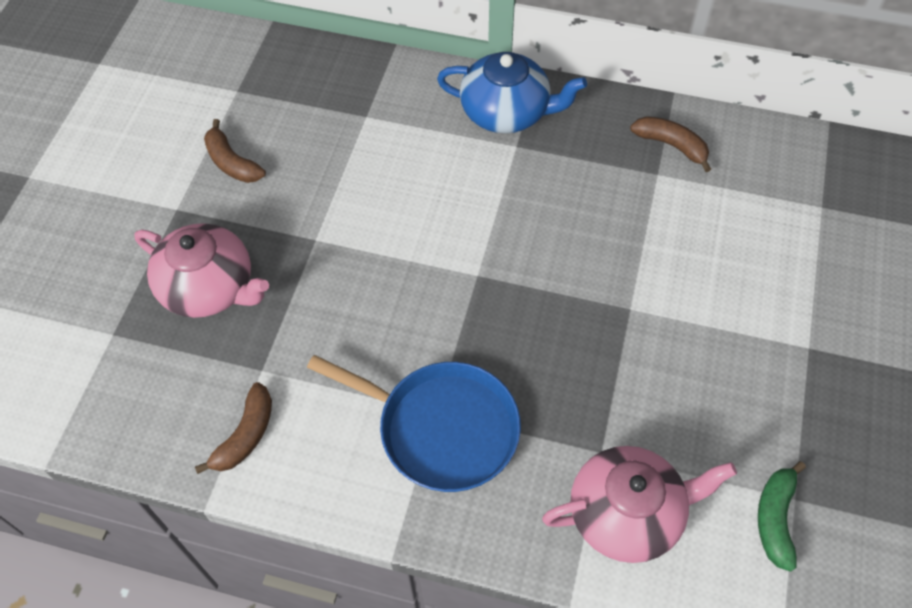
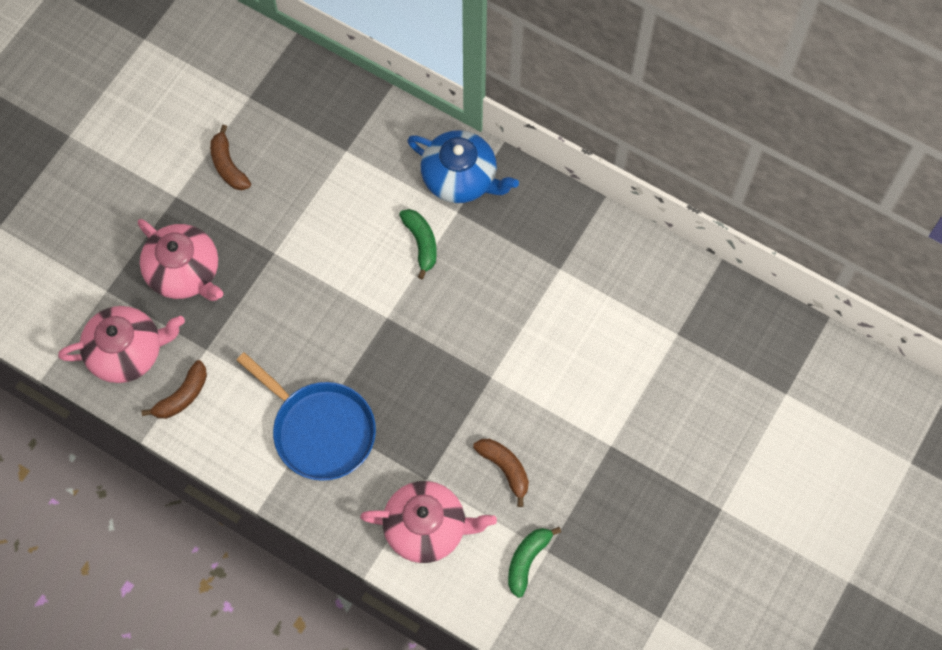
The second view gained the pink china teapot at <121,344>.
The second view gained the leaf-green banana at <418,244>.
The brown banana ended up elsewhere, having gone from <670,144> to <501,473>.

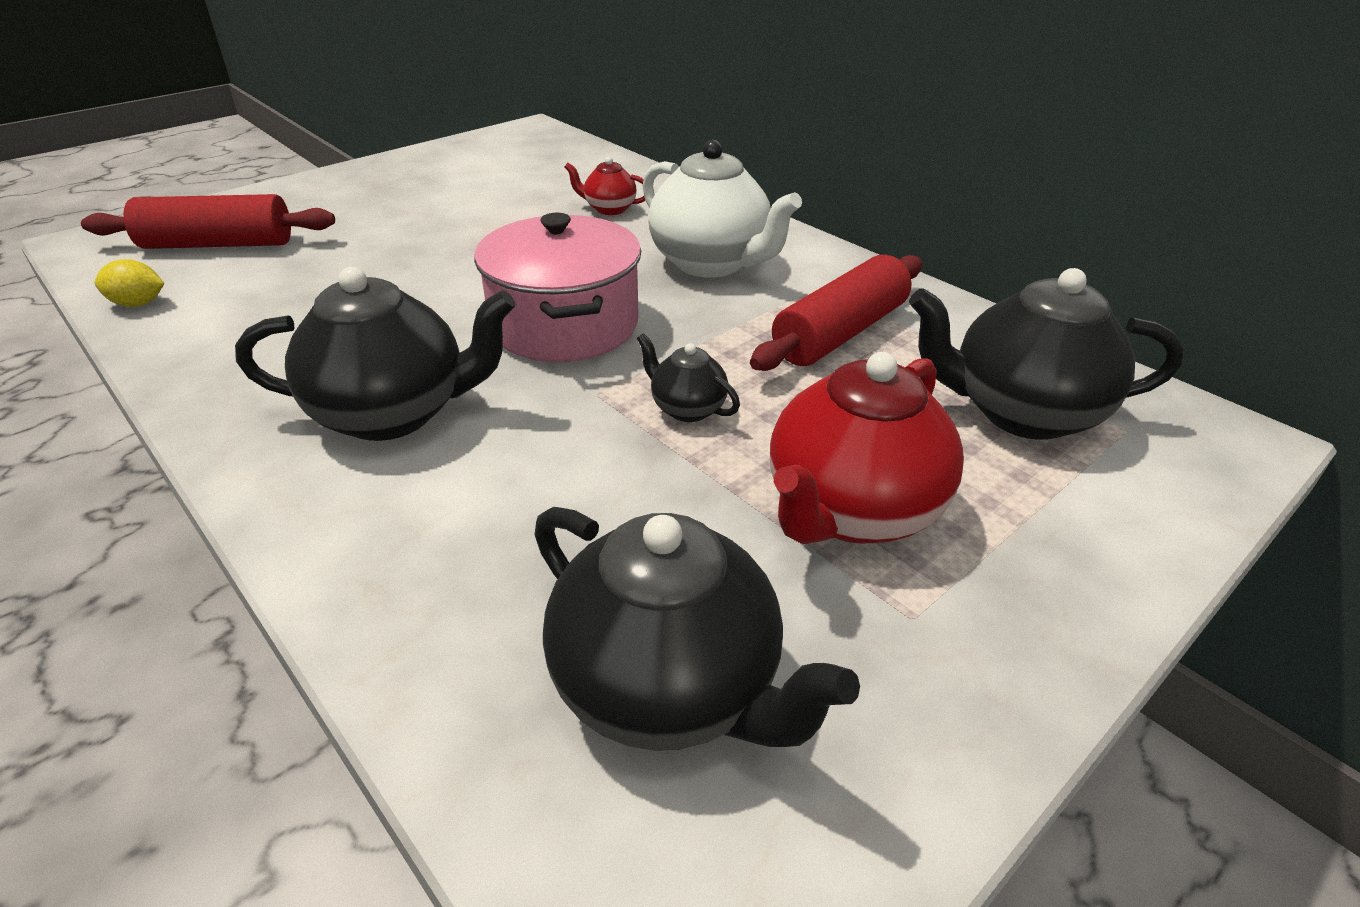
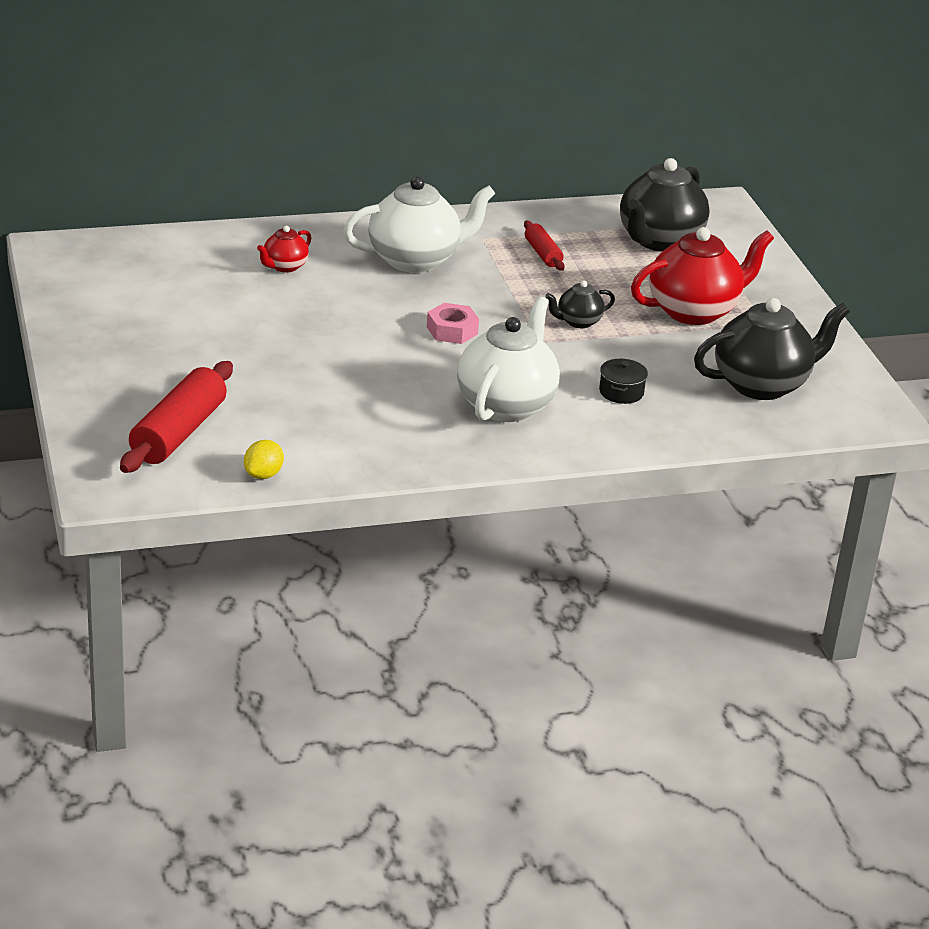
Where the pink pot stood at <557,287>, the pink nut came to stand at <453,323>.
What was the jet-black china teapot at <375,354> turned into the white china teapot at <508,359>.
The size of the red pastry roller at <836,312> changed by a factor of 0.54.
The second view gained the jet-black pot at <623,381>.
The red china teapot at <867,448> ended up facing another way, 90 degrees counterclockwise from before.

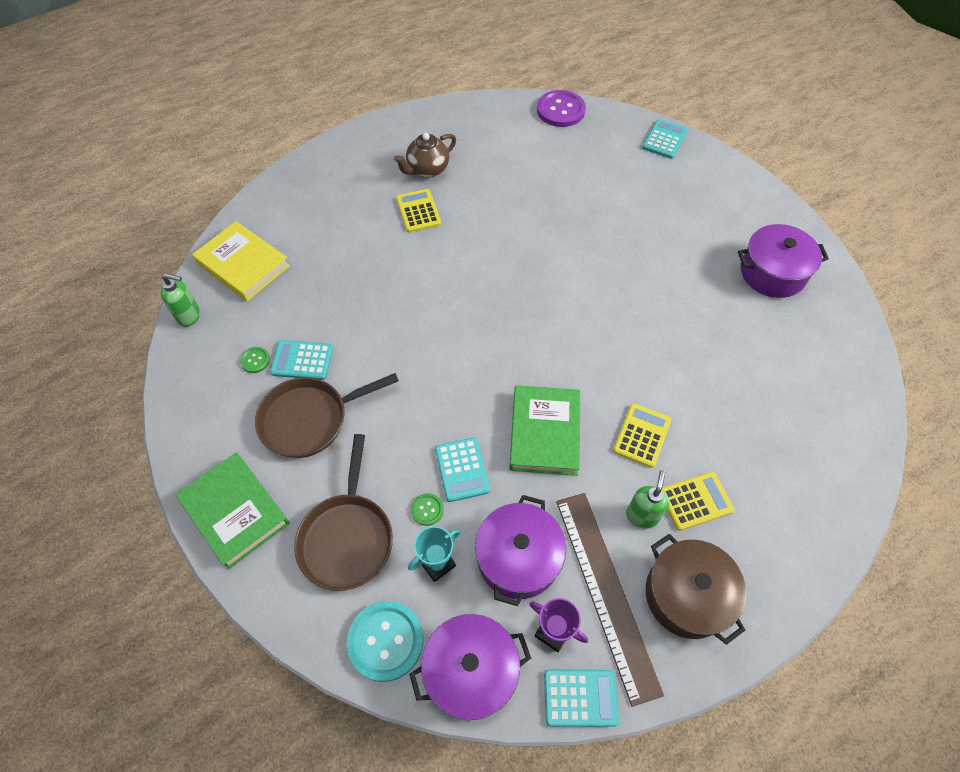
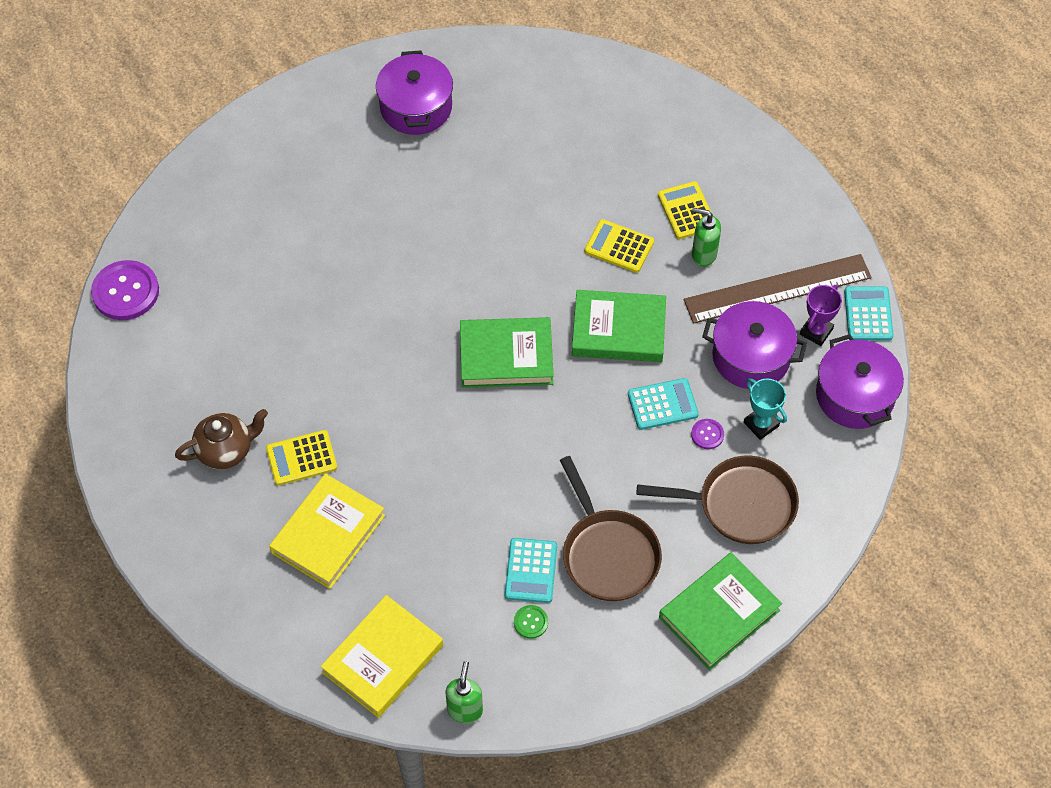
The brown china teapot at <425,155> ended up facing another way, 75 degrees counterclockwise from before.
The second view gained the golden book at <327,531>.
The second view gained the leaf-green book at <507,352>.
What was the leaf-green button at <427,509> turned into the royal purple button at <707,434>.
The second view lost the turquoise button at <385,641>.
The second view lost the turquoise adding machine at <665,139>.
The second view lost the brown pot at <696,589>.

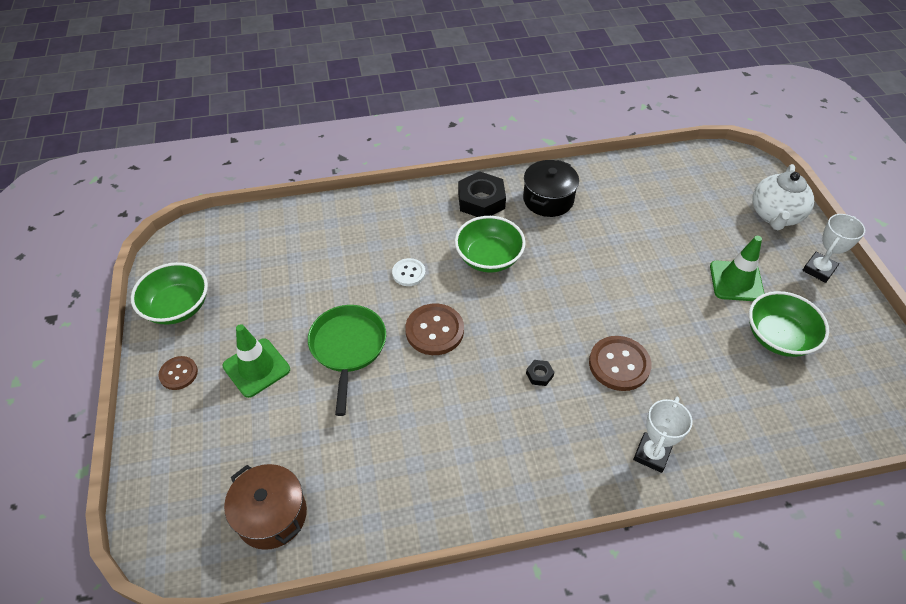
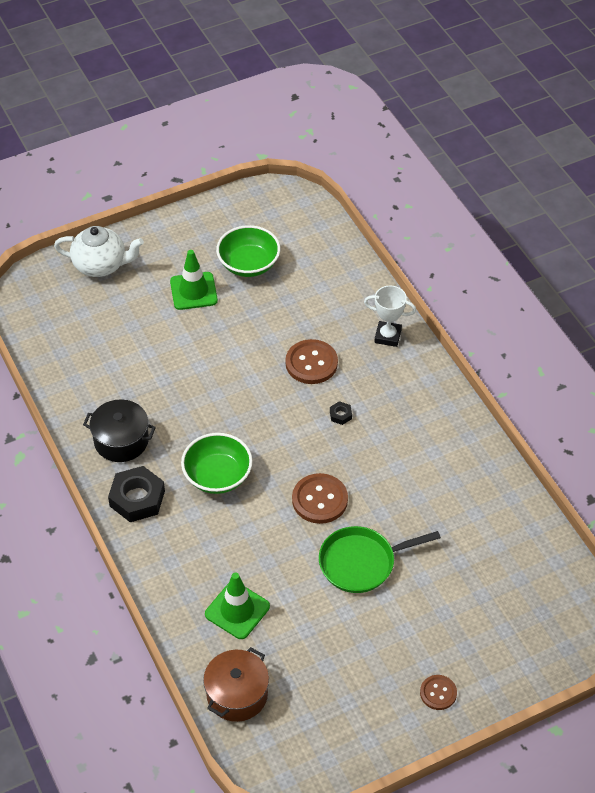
The brown pot ended up elsewhere, having gone from <265,507> to <236,684>.
The leaf-green traffic cone ended up elsewhere, having gone from <256,361> to <237,606>.
The second view lost the leaf-green serving bowl at <169,293>.
The second view lost the white button at <409,272>.
The second view lost the white award cup at <833,248>.

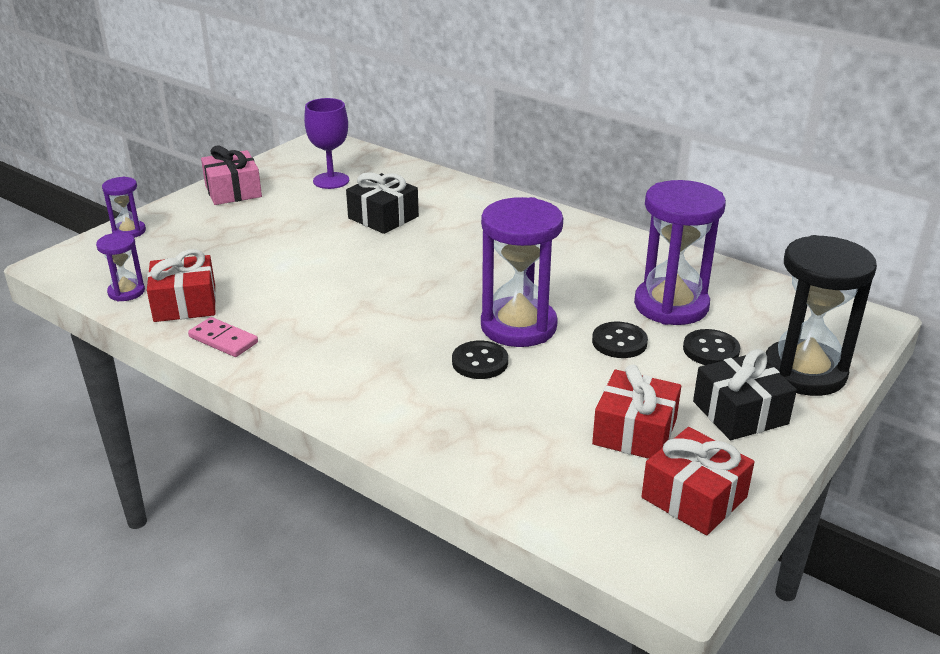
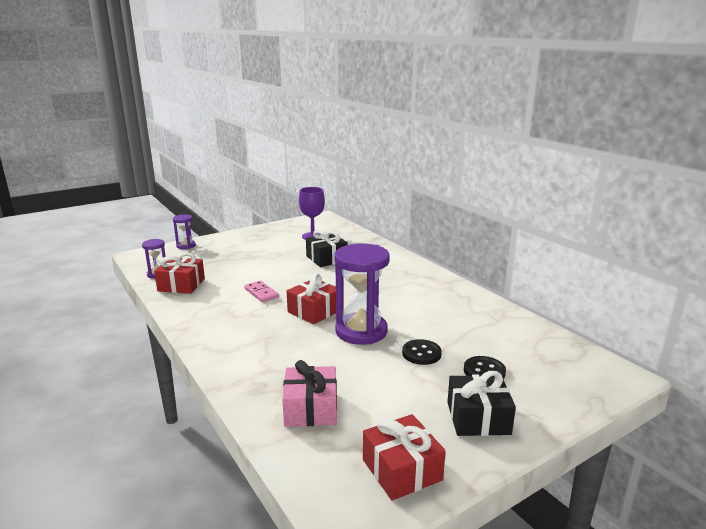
The pink domino tile ended up elsewhere, having gone from <223,337> to <261,292>.
The pink gift ended up elsewhere, having gone from <231,175> to <309,393>.
The red gift ended up elsewhere, having gone from <636,412> to <311,299>.
The second view lost the jet-black button at <480,360>.
The second view lost the royal purple sand timer at <680,252>.
The second view lost the jet-black sand timer at <821,315>.

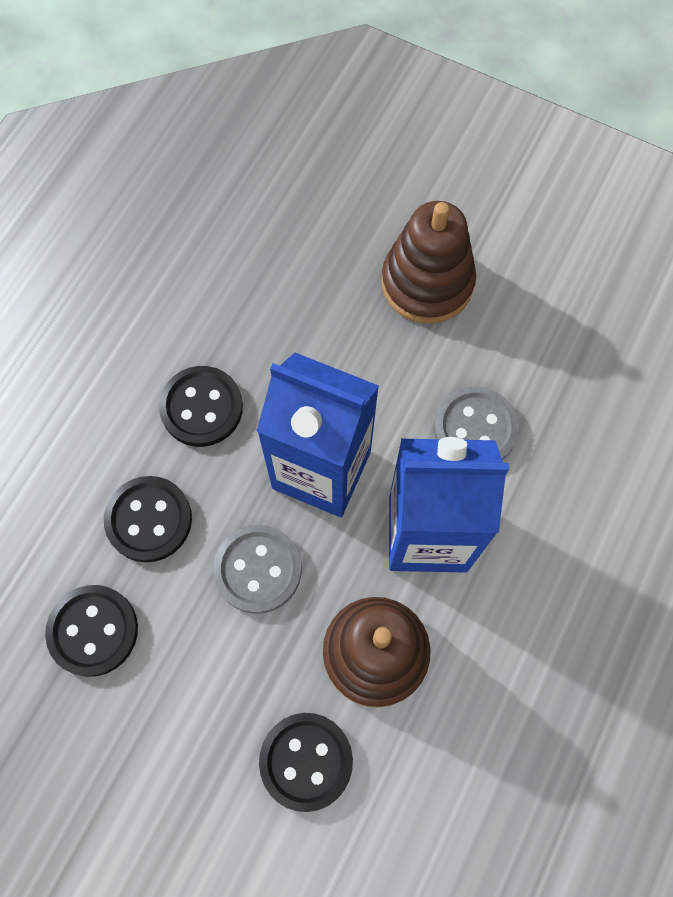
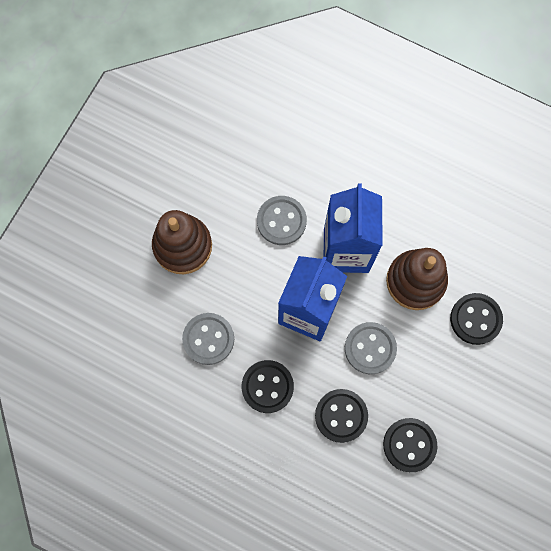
The second view gained the grey button at <208,339>.

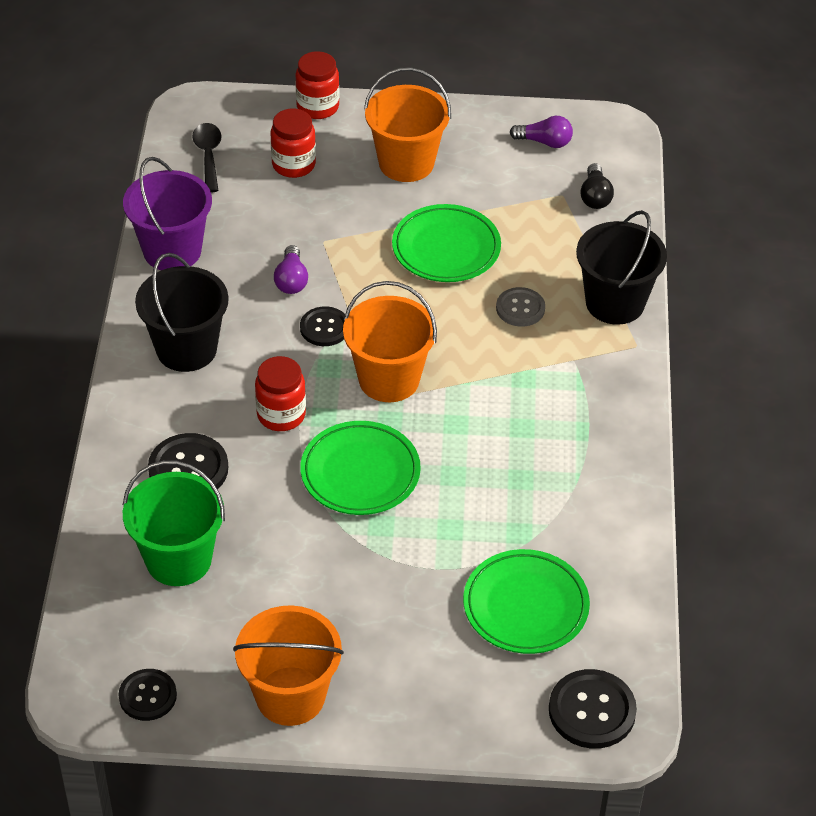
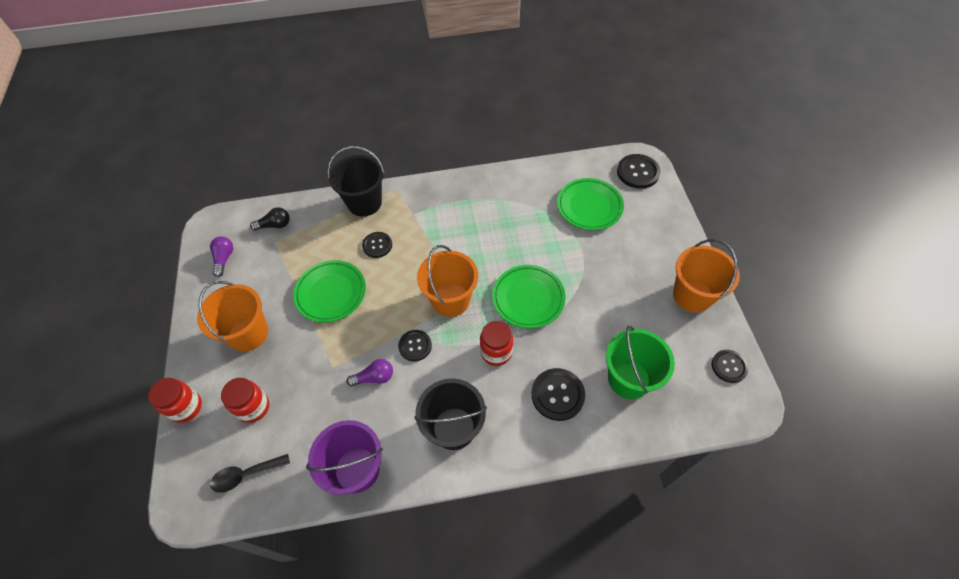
What was the grey button at <520,307> turned into the jet-black button at <377,245>.

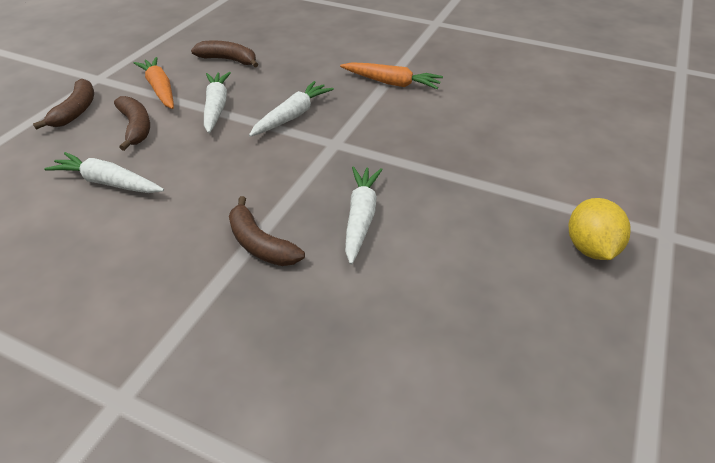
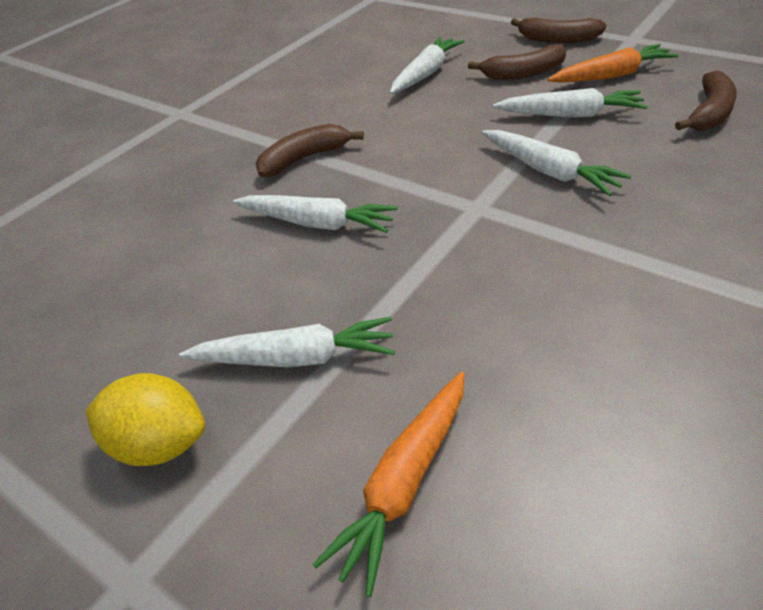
The second view gained the white toy carrot at <287,342>.
The orange-coloured toy carrot ended up elsewhere, having gone from <391,75> to <388,484>.

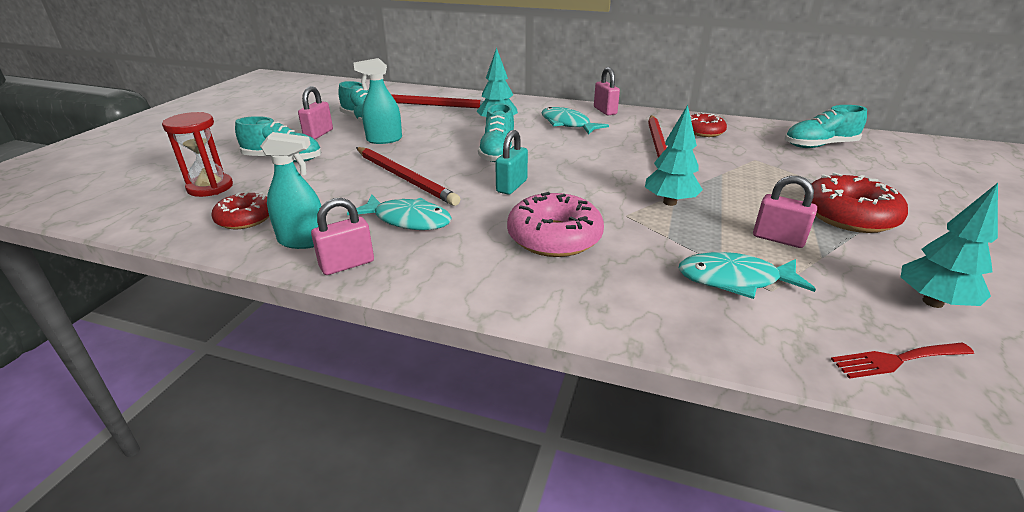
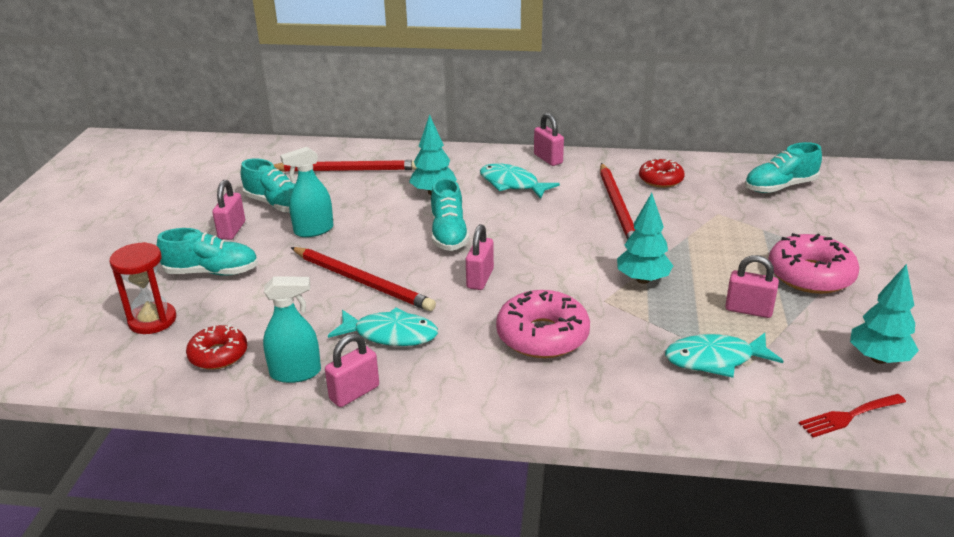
What was the turquoise lock at <511,162> turned into the pink lock at <480,257>.
What was the red doughnut at <856,202> turned into the pink doughnut at <813,263>.

